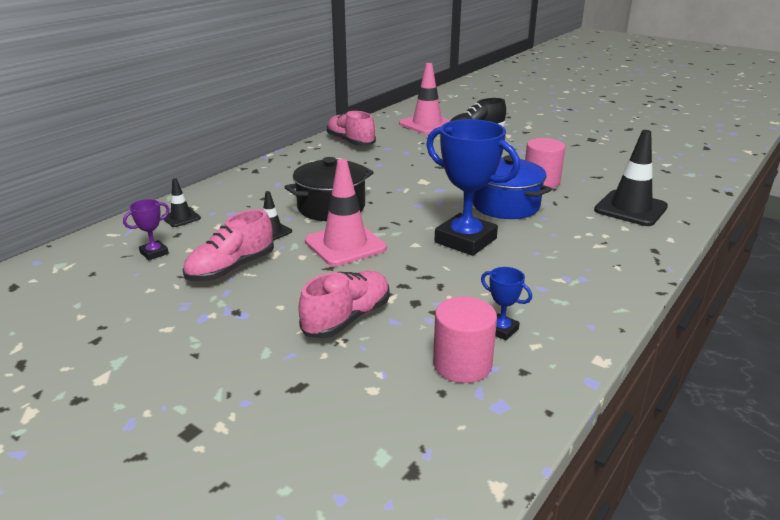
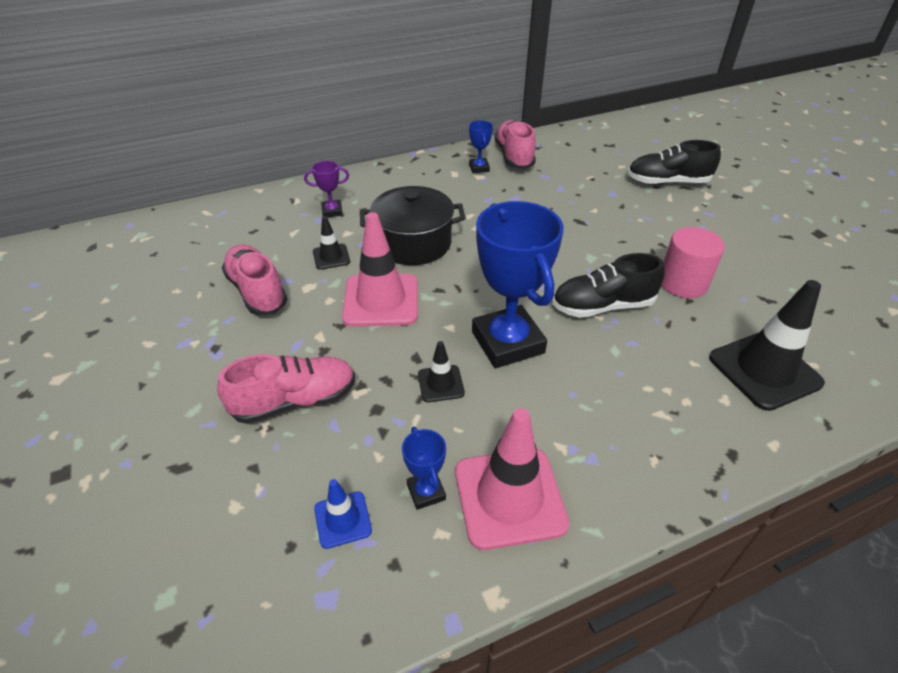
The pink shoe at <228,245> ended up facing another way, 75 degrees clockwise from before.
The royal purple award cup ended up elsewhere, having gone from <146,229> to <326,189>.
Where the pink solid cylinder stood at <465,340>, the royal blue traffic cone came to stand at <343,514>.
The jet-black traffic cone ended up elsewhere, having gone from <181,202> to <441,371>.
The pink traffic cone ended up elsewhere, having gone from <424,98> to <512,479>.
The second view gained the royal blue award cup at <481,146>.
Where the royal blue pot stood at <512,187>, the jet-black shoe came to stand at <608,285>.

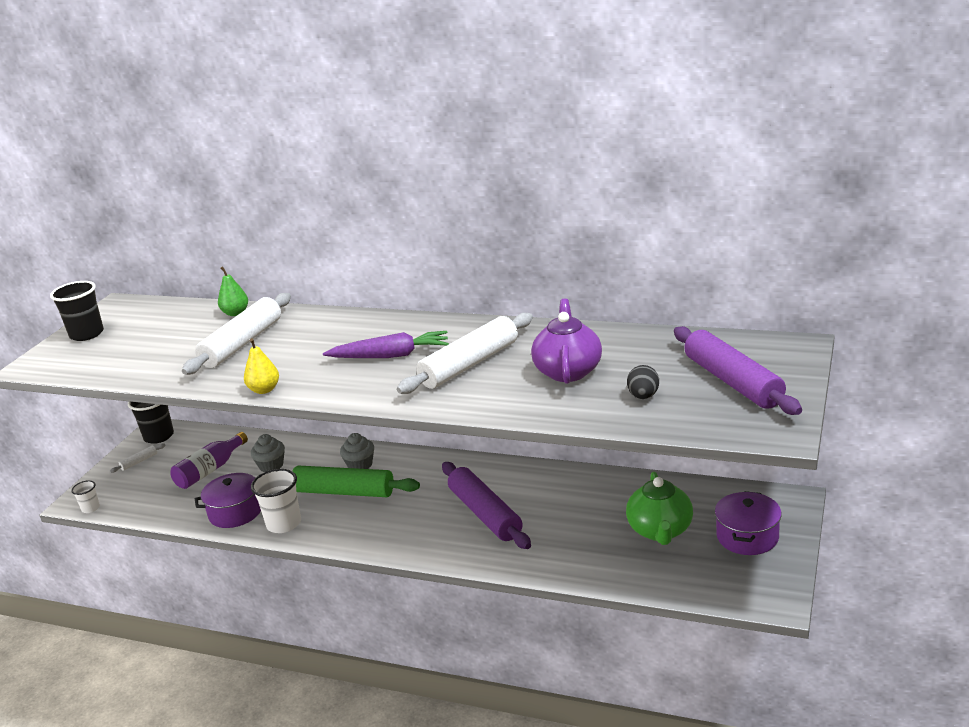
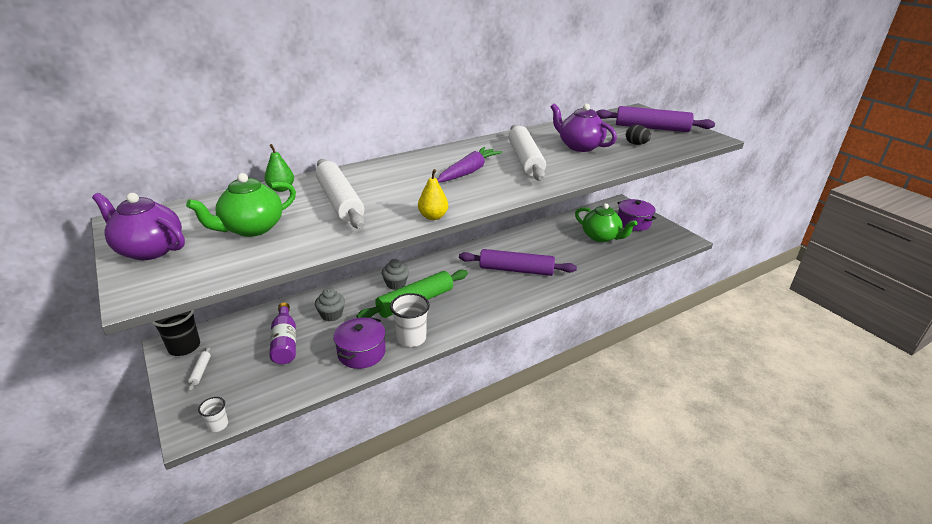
Where the jet-black tumbler stood at <77,311>, the royal purple china teapot came to stand at <138,226>.
The second view gained the leaf-green china teapot at <241,205>.

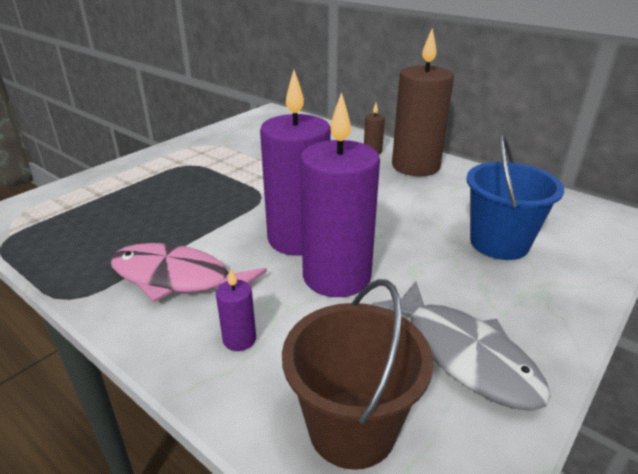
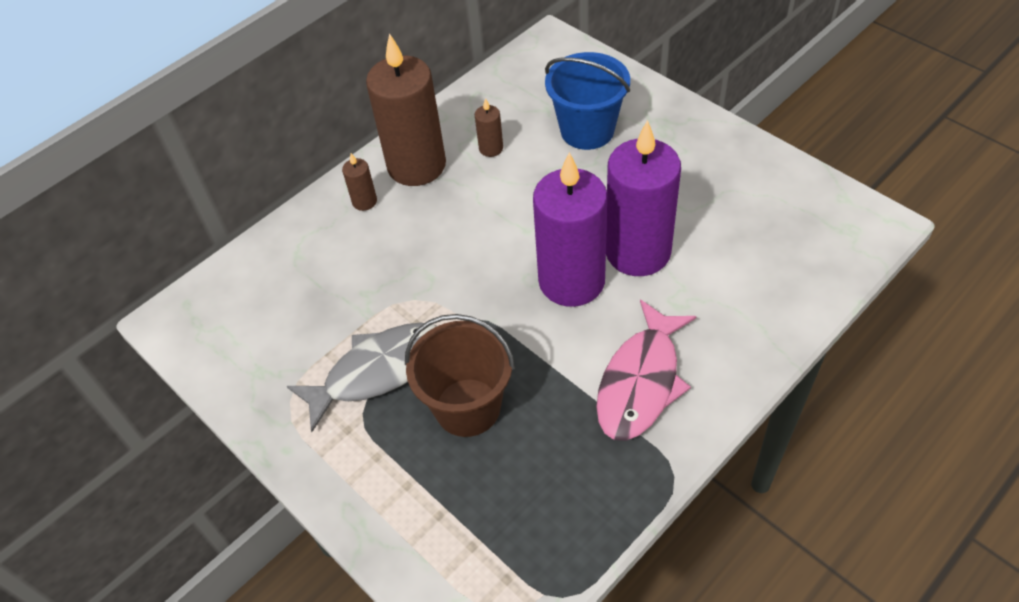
The grey toy fish ended up elsewhere, having gone from <460,346> to <362,377>.
The brown bucket ended up elsewhere, having gone from <358,374> to <460,375>.
The second view gained the brown pillar candle at <489,127>.
The second view lost the royal purple pillar candle at <236,310>.

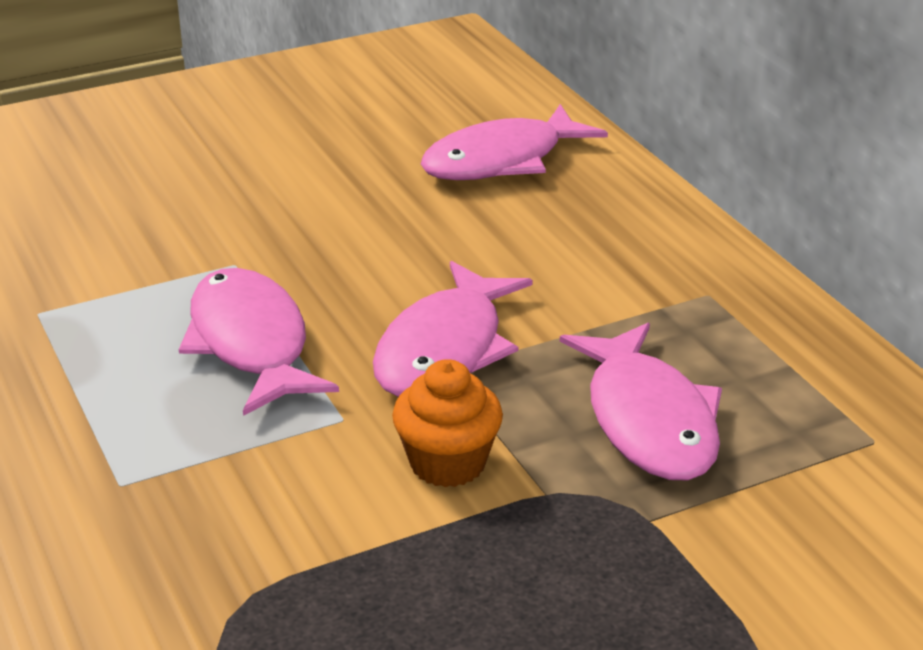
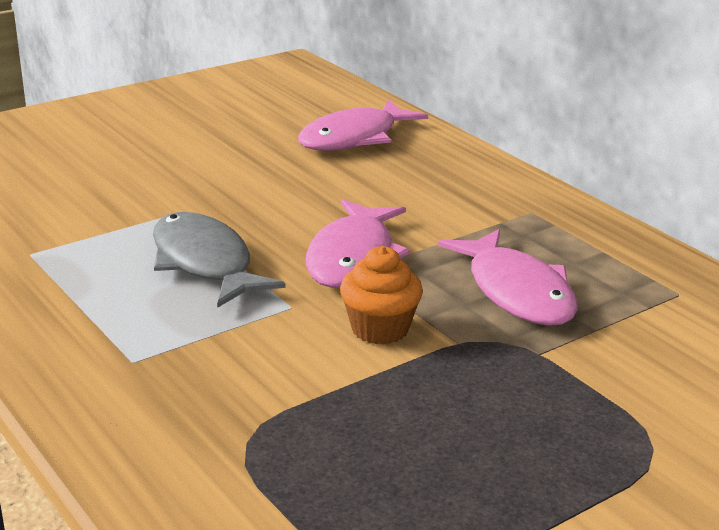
What was the pink toy fish at <259,342> turned into the grey toy fish at <219,260>.

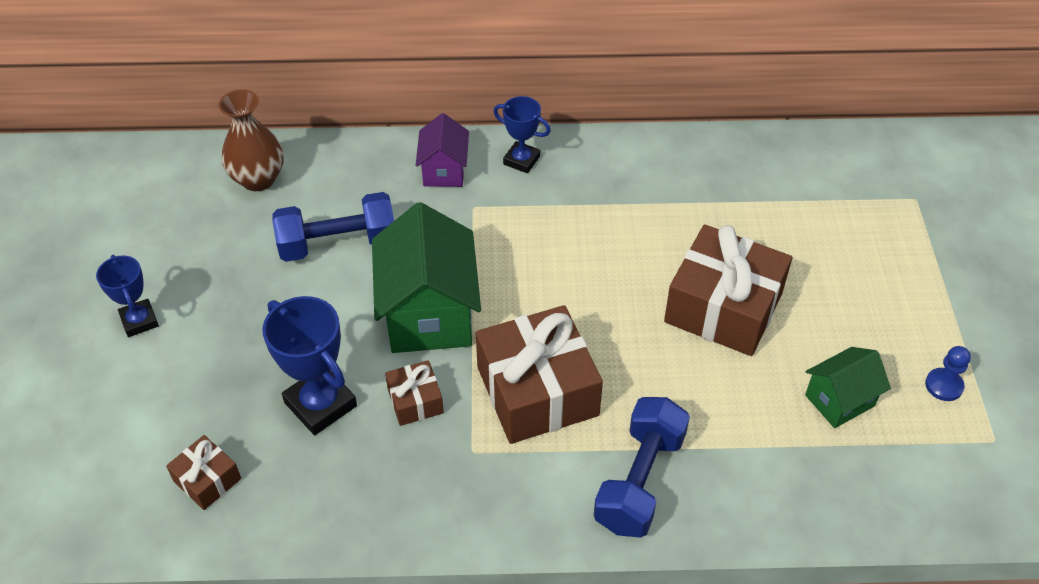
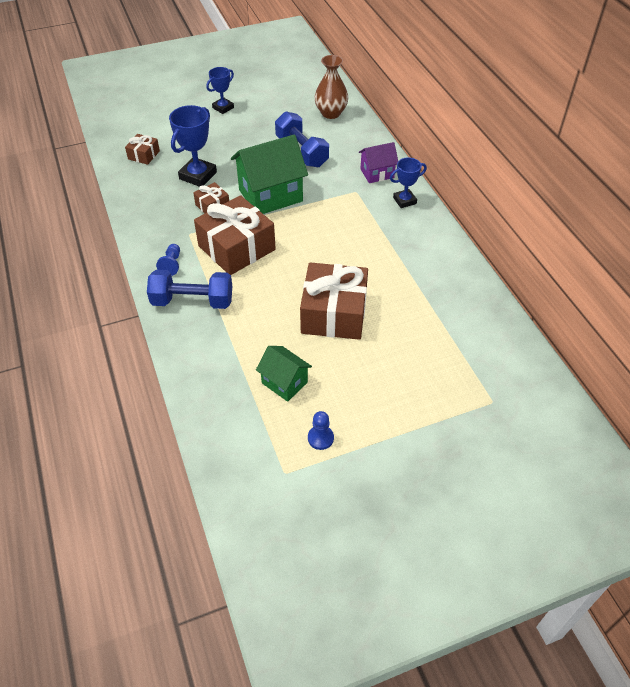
The second view gained the royal blue game pawn at <168,260>.
The royal blue award cup at <522,134> ended up facing another way, 60 degrees clockwise from before.

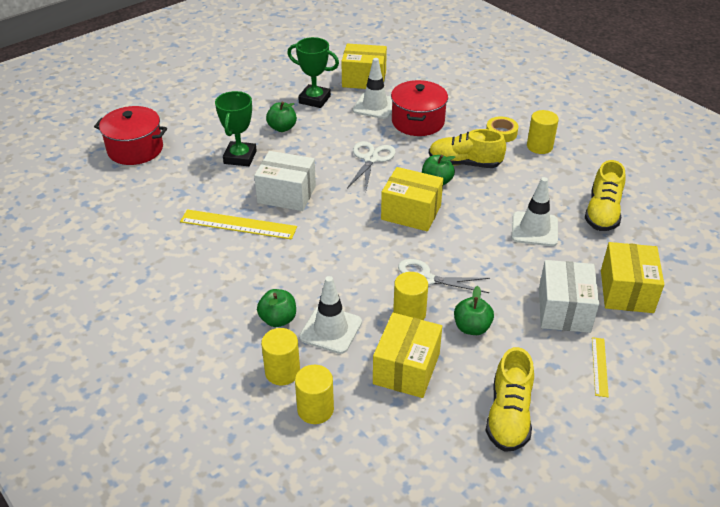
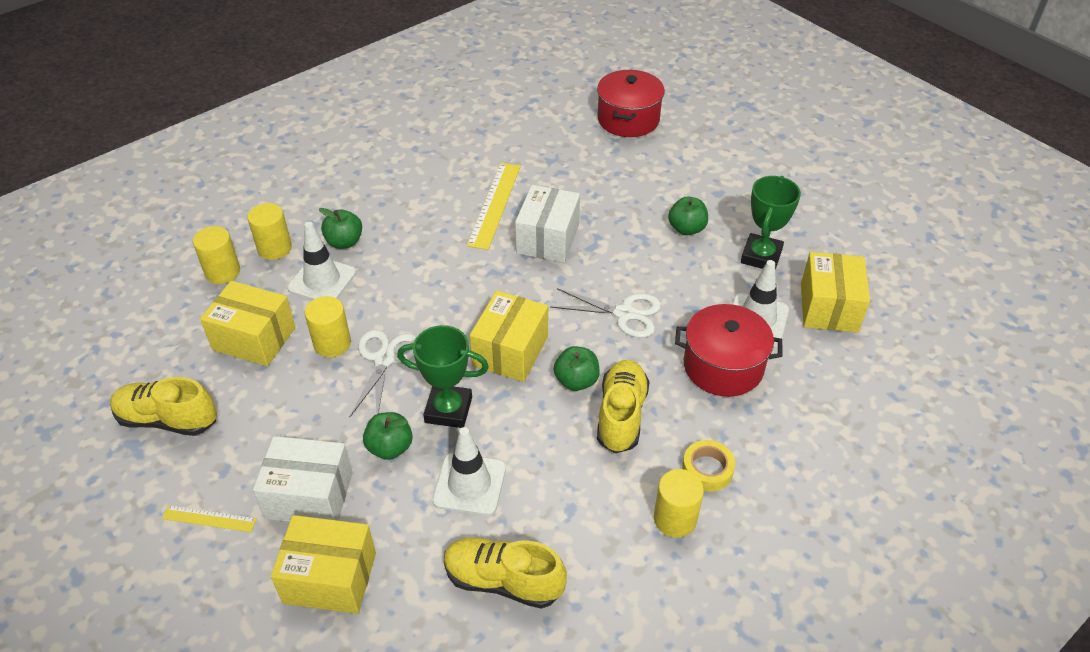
The leaf-green apple fruit ended up elsewhere, having gone from <474,310> to <388,436>.
The leaf-green award cup ended up elsewhere, having gone from <236,128> to <443,376>.

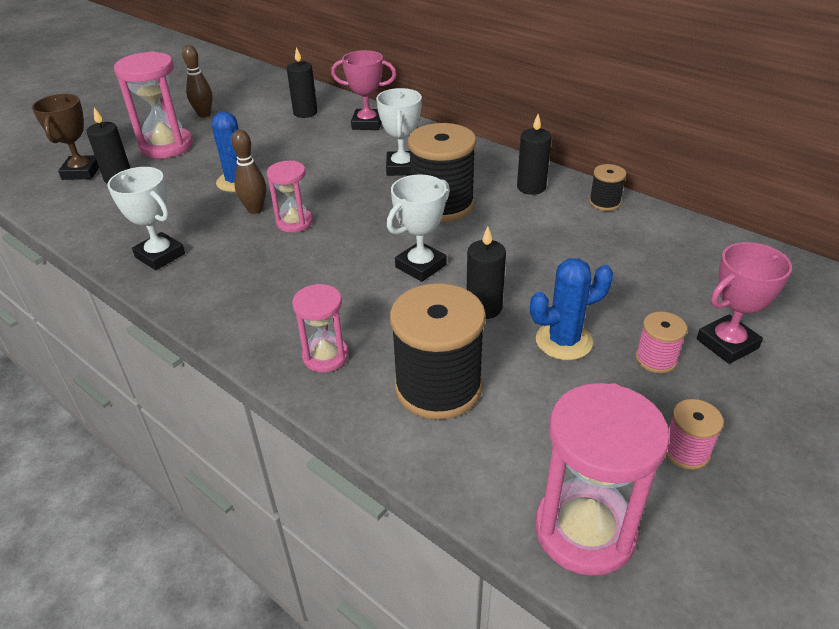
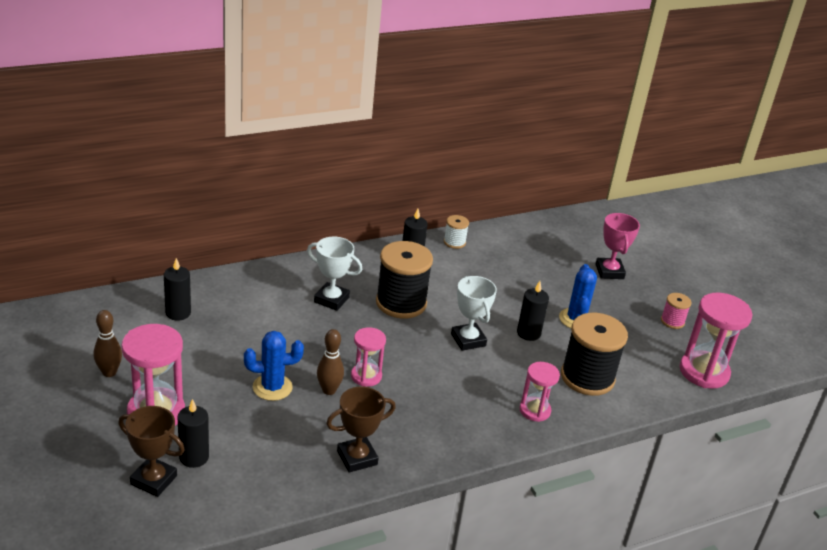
What was the white award cup at <146,218> turned into the brown award cup at <361,430>.
What was the jet-black bobbin at <607,187> turned into the white bobbin at <456,232>.
The second view lost the pink award cup at <363,90>.
The second view lost the pink bobbin at <661,342>.

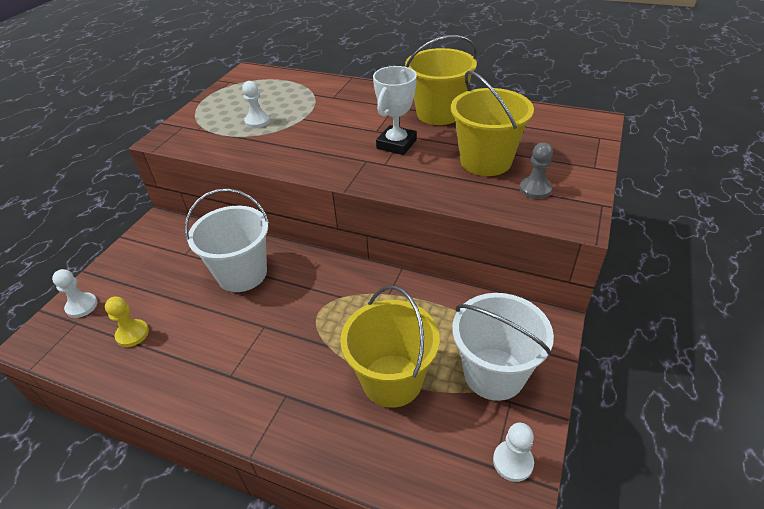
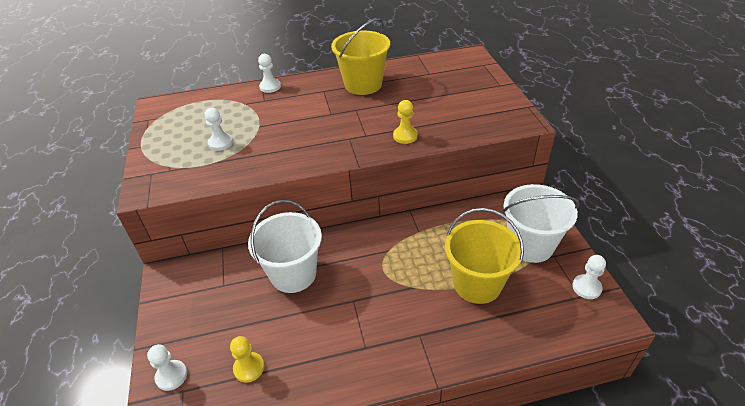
The second view gained the white game pawn at <269,73>.
The second view gained the golden game pawn at <405,122>.
The second view lost the white award cup at <395,110>.
The second view lost the golden bucket at <492,123>.
The second view lost the grey game pawn at <536,171>.

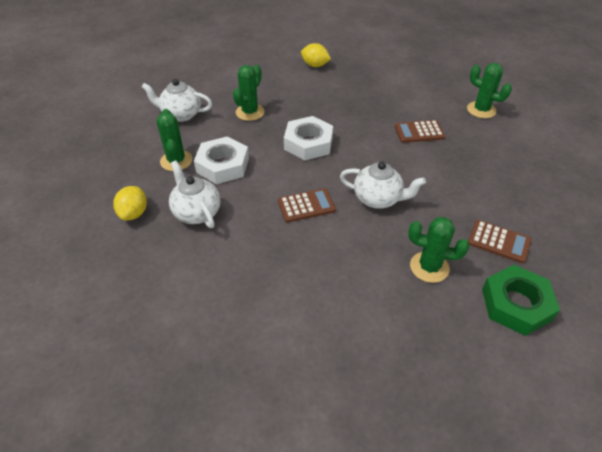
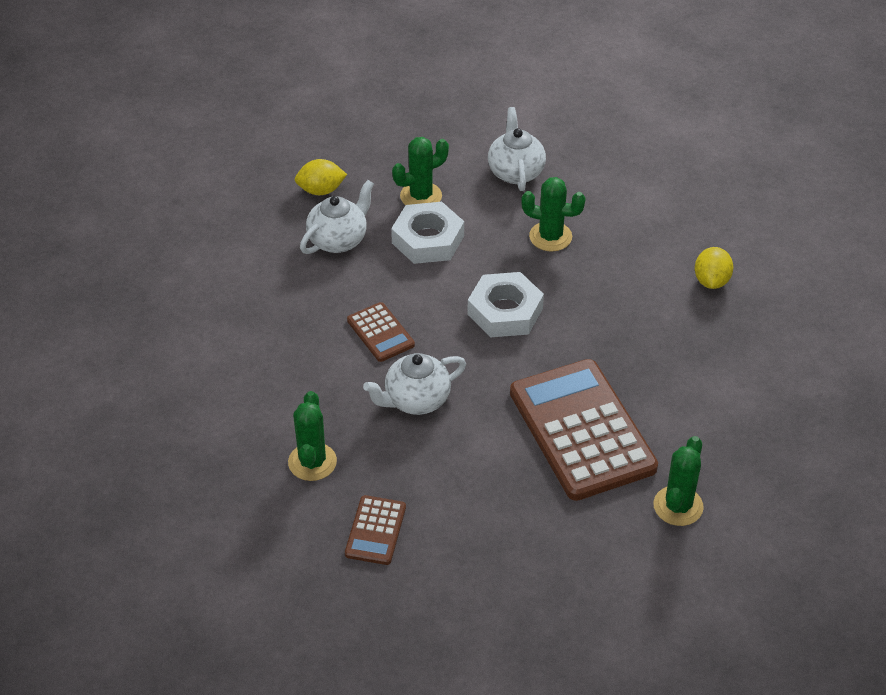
The white china teapot at <383,185> ended up facing another way, 60 degrees clockwise from before.
The size of the brown adding machine at <420,131> changed by a factor of 2.16.
The second view lost the leaf-green nut at <521,300>.

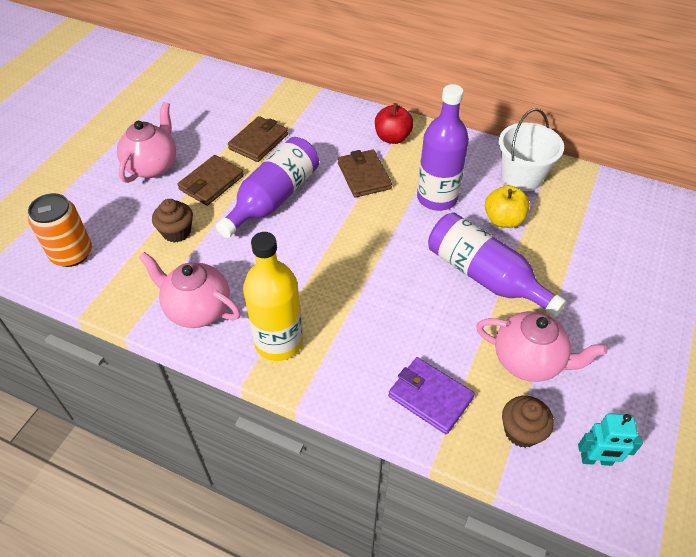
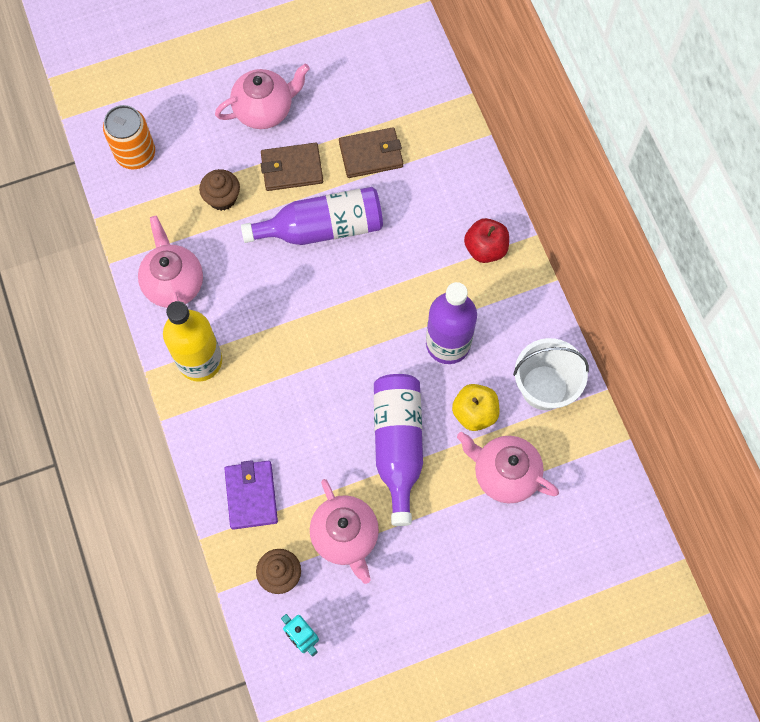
The second view gained the pink china teapot at <508,467>.
The second view lost the brown card wallet at <365,174>.

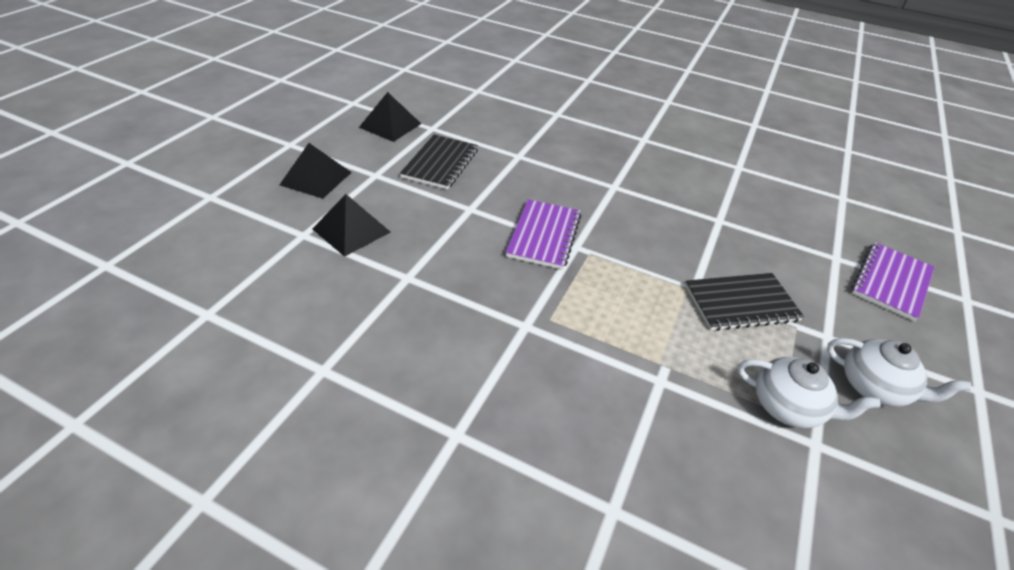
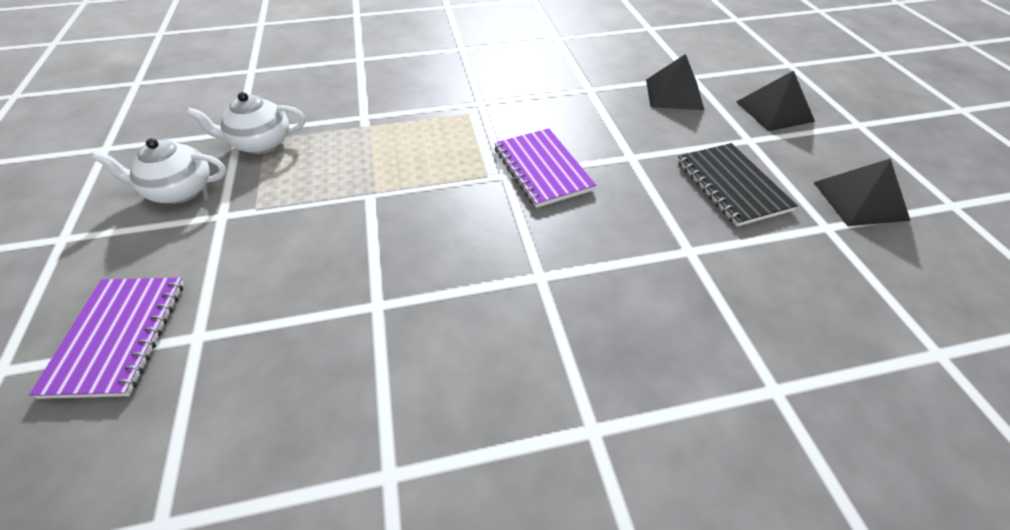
The second view lost the jet-black notepad at <744,302>.

